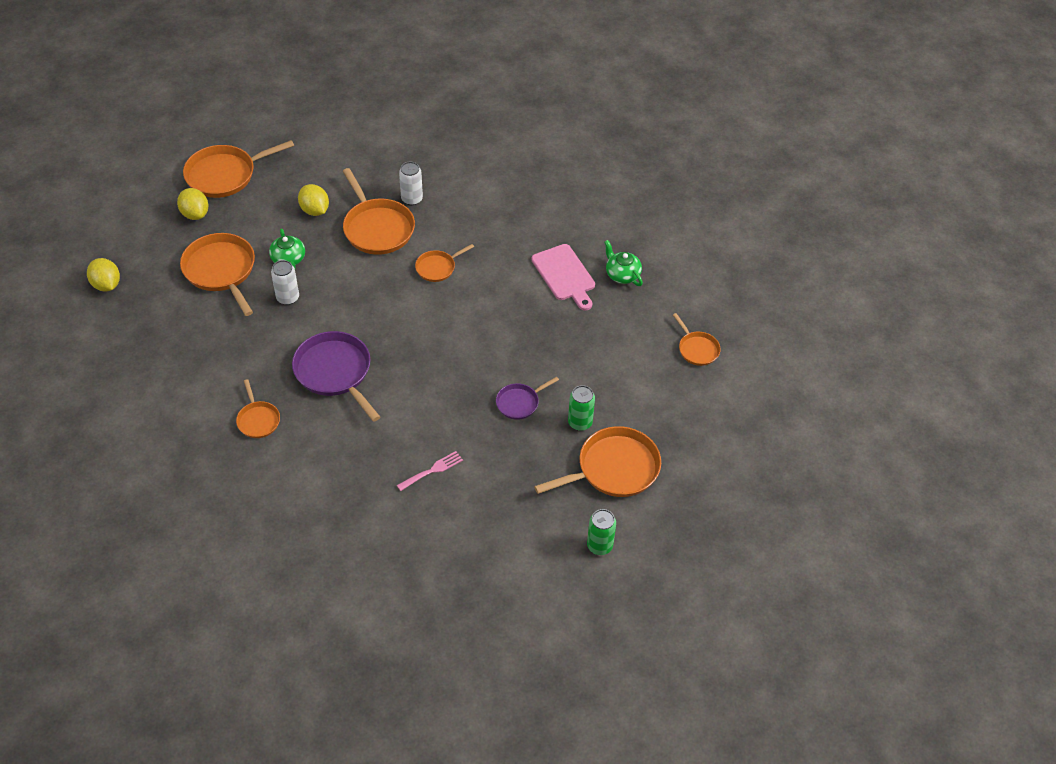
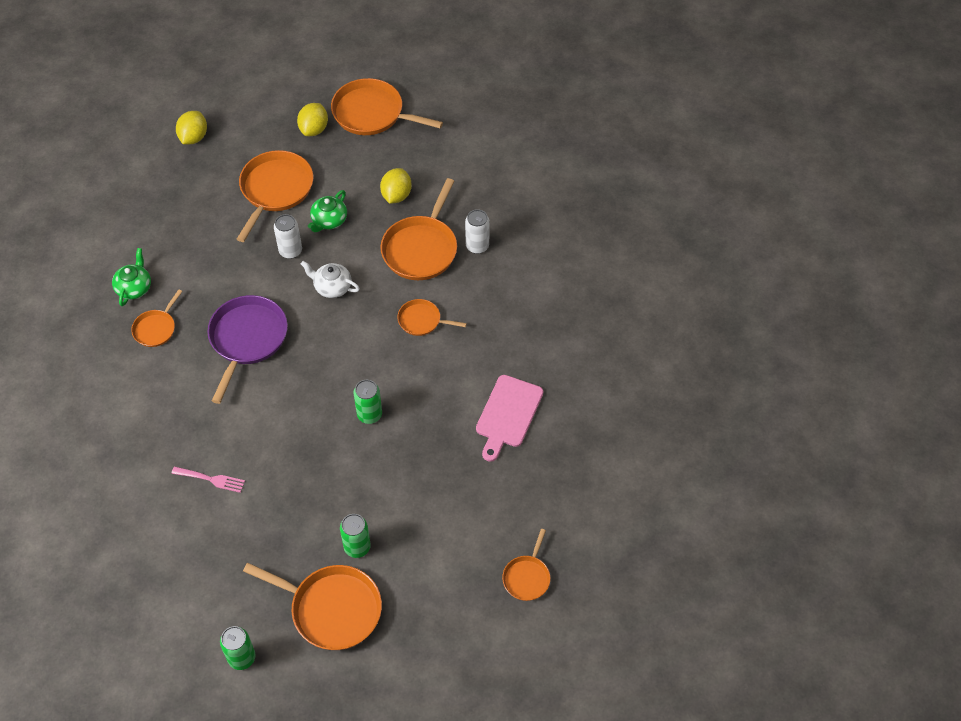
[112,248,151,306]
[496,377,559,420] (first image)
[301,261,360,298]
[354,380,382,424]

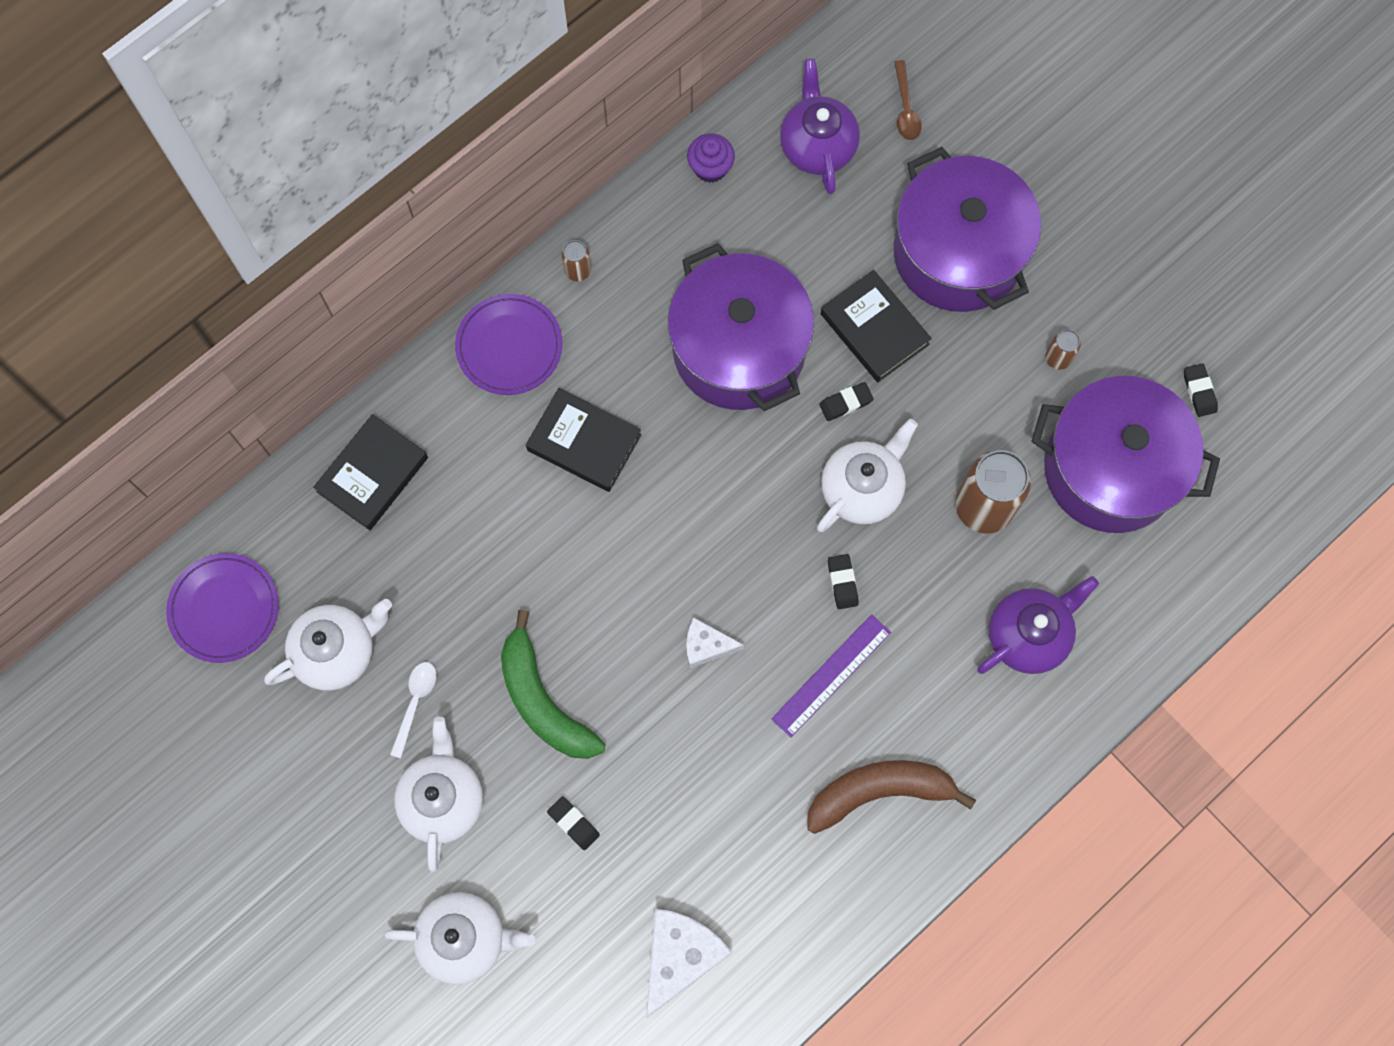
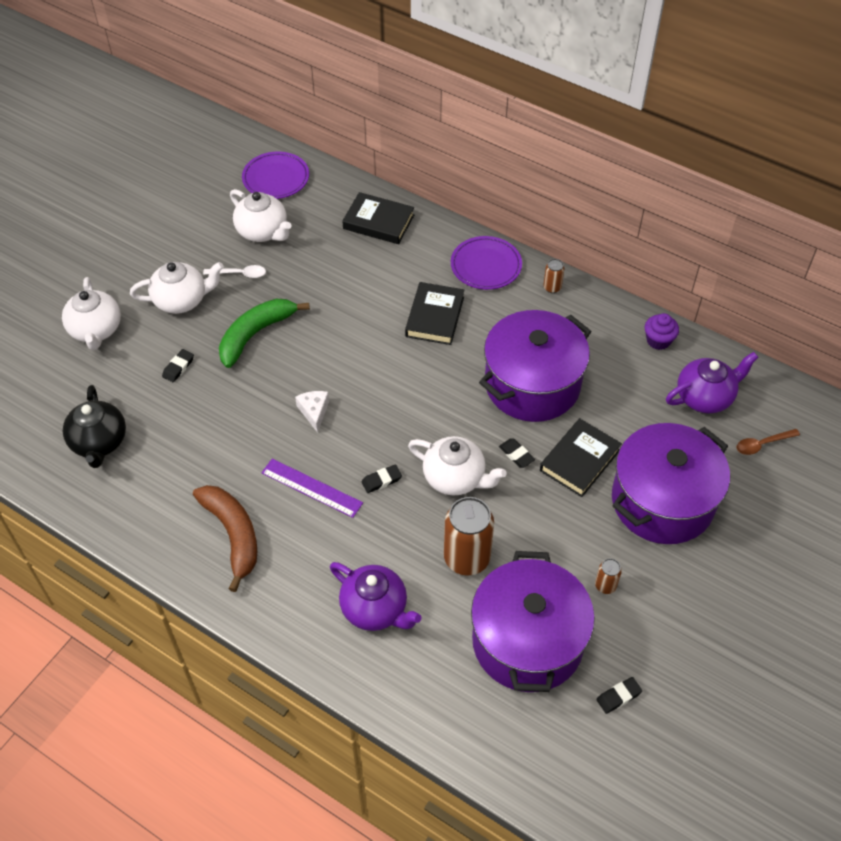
[63,385,126,468]

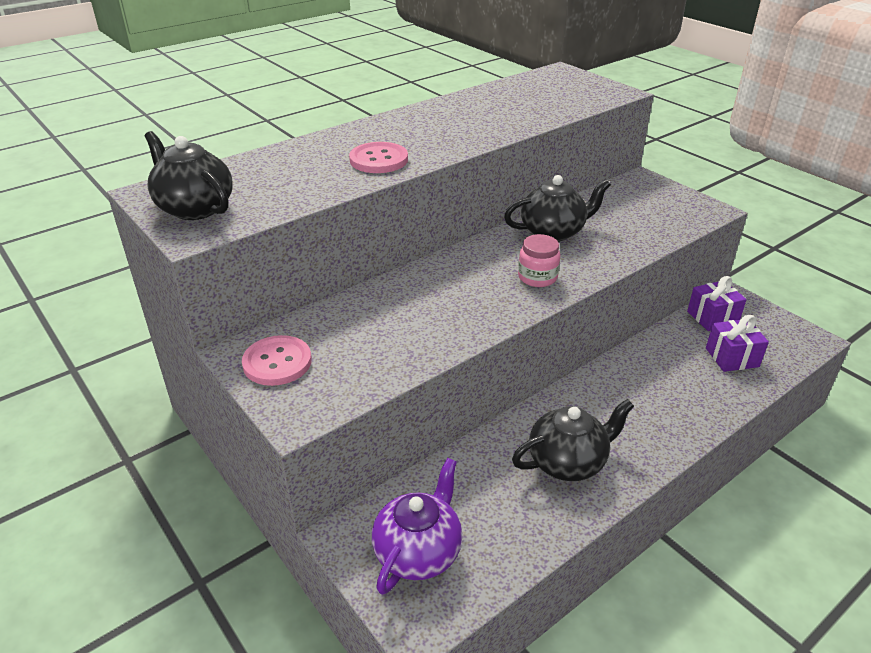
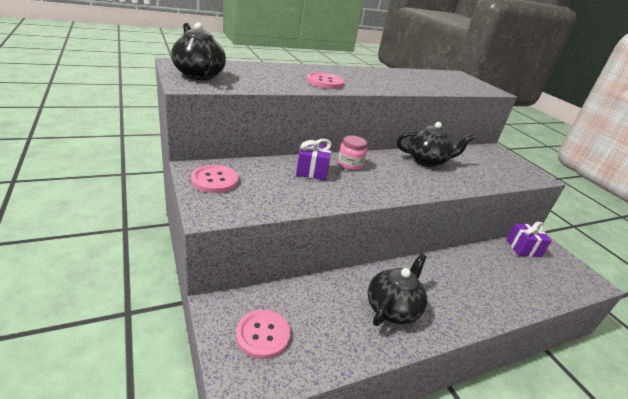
[338,136,367,170]
[296,139,332,180]
[368,253,427,326]
[236,310,290,359]

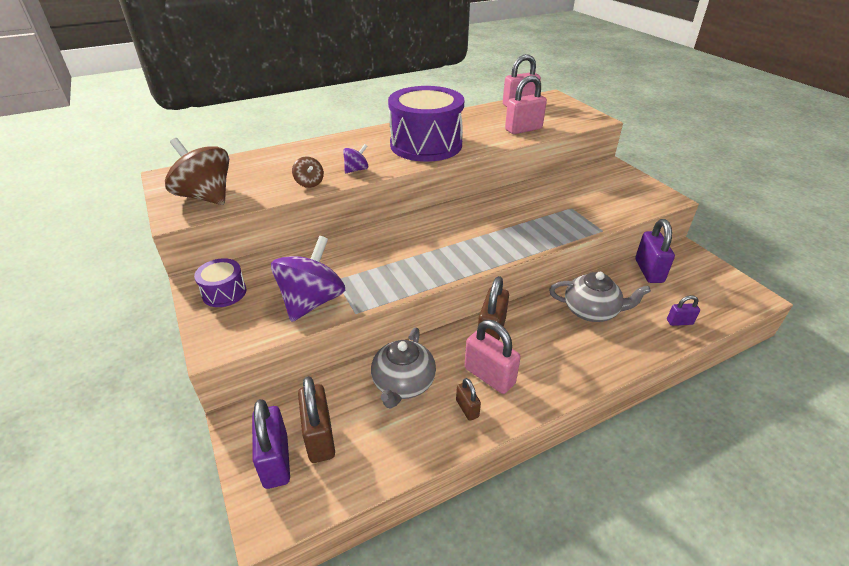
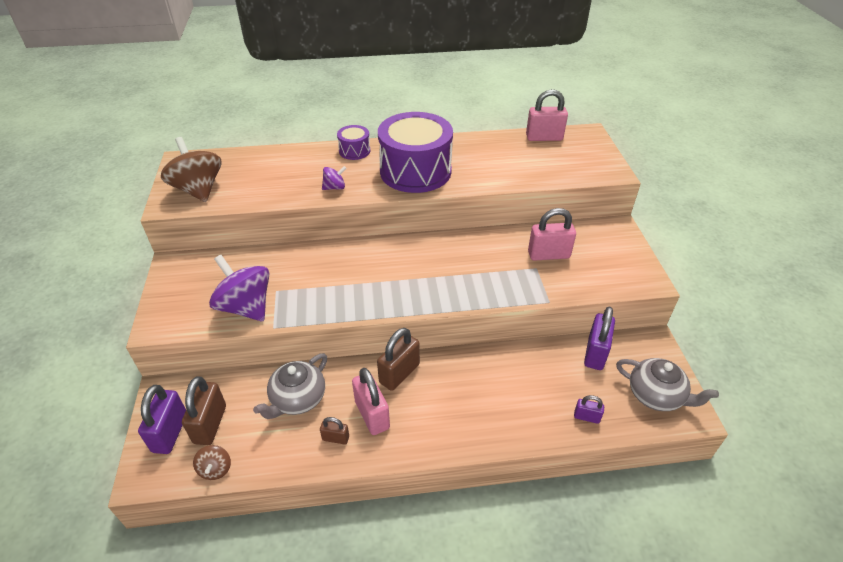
[528,208,576,261]
[193,445,231,480]
[209,255,270,321]
[337,125,370,160]
[616,358,719,411]
[320,417,349,445]

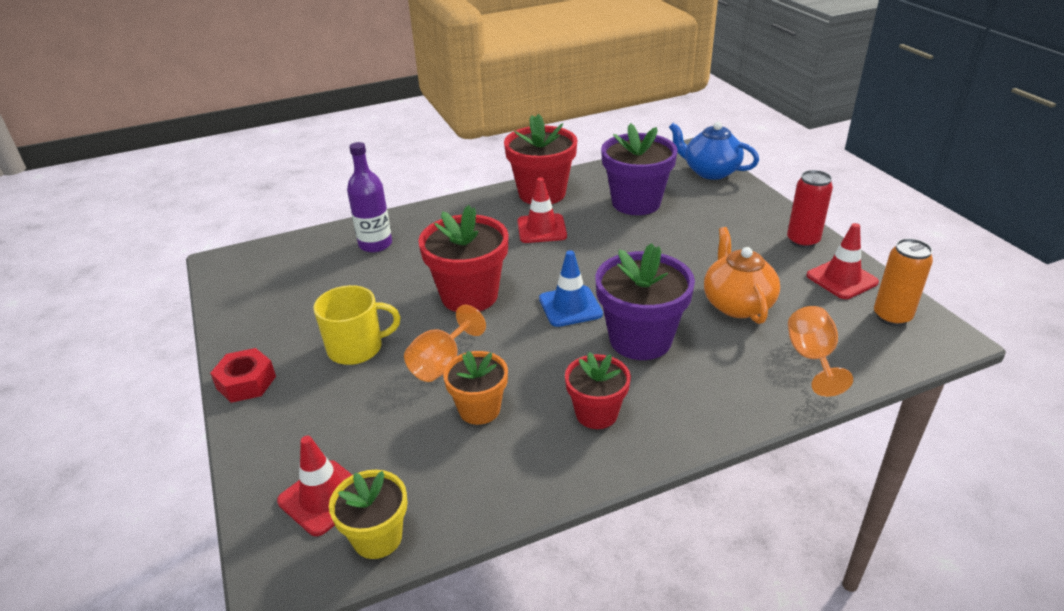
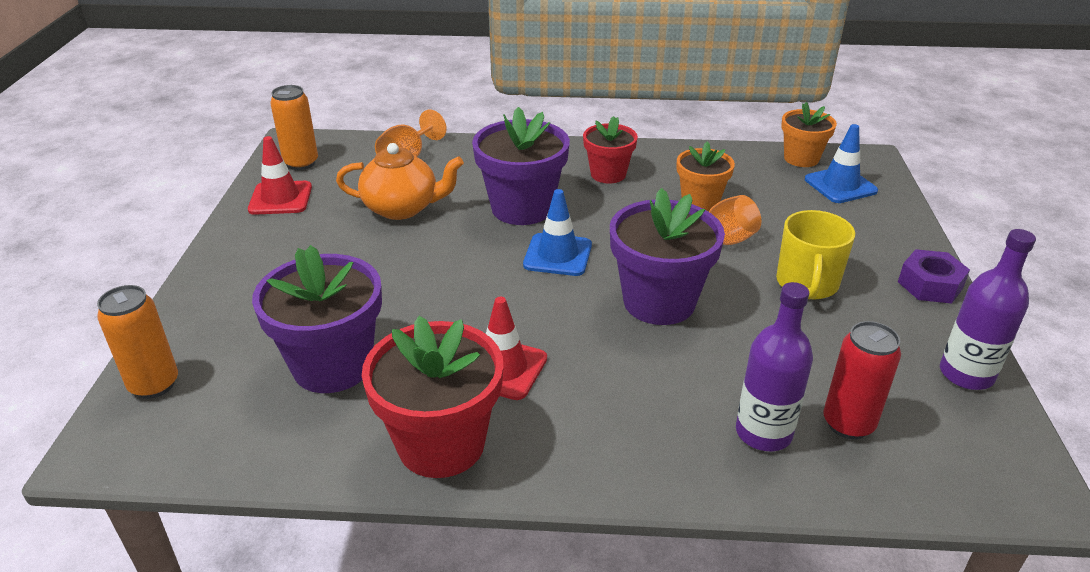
[97,285,178,399]
[823,321,901,439]
[610,188,725,325]
[336,143,464,220]
[776,210,855,299]
[898,249,970,304]
[805,124,878,203]
[781,102,837,167]
[940,229,1036,390]

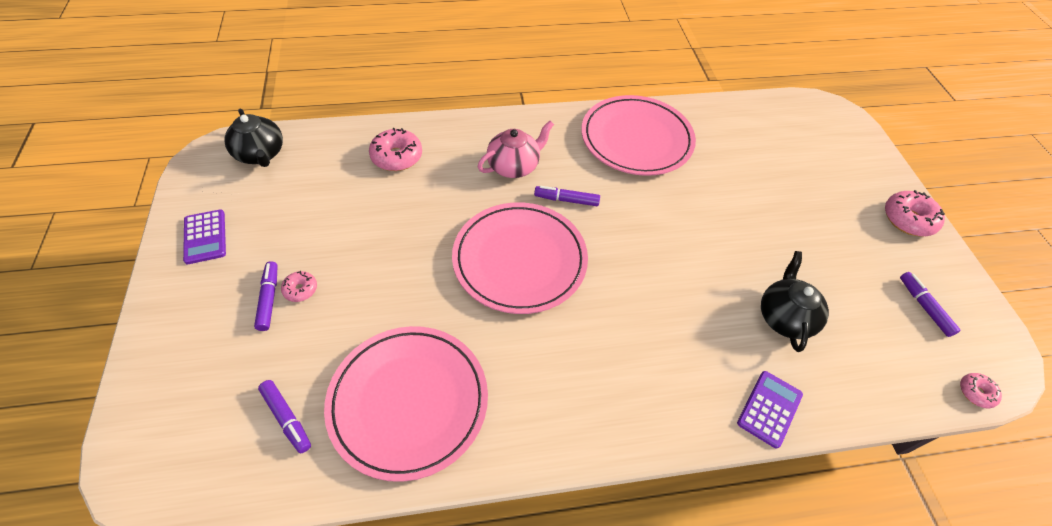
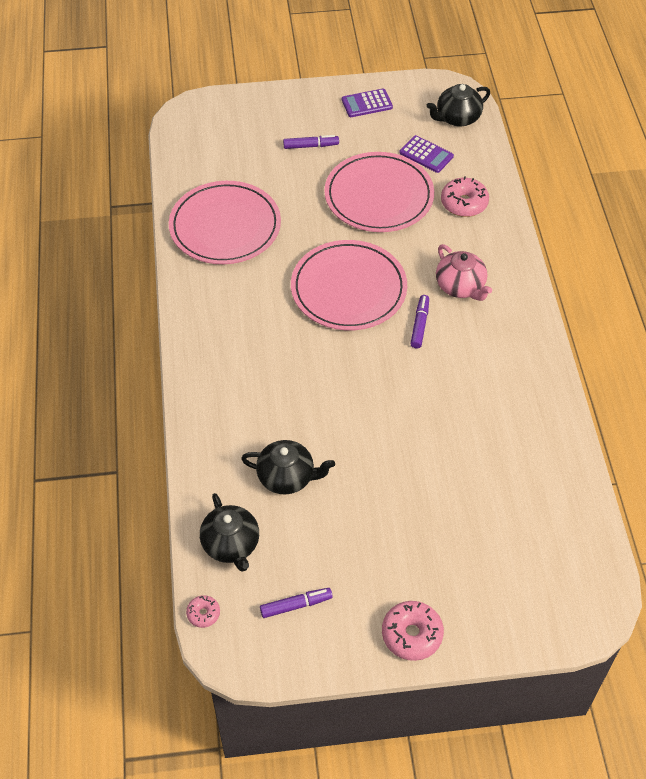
[324,152,434,232]
[281,271,317,302] (first image)
[399,135,454,173]
[258,380,311,454] (first image)
[200,493,259,572]

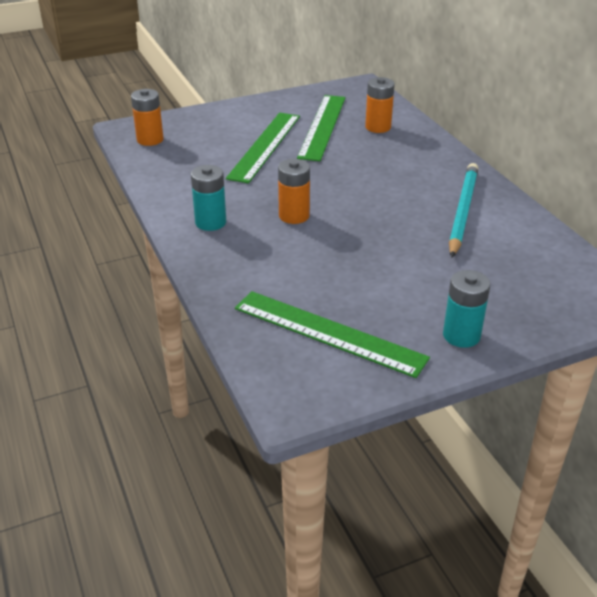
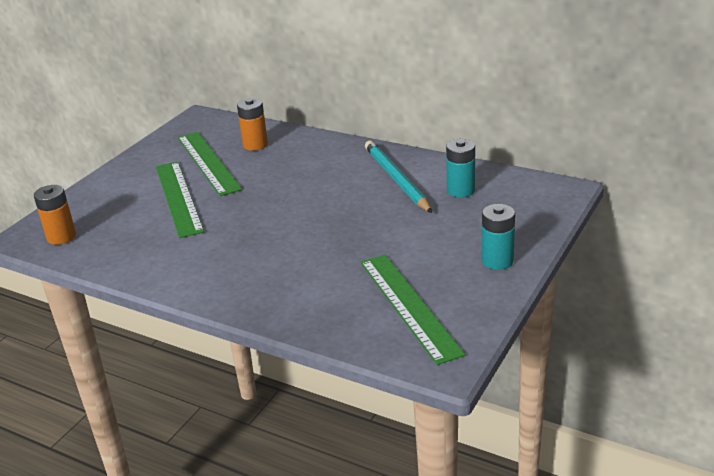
[278,159,310,224] (first image)
[446,139,475,198]
[361,255,465,365]

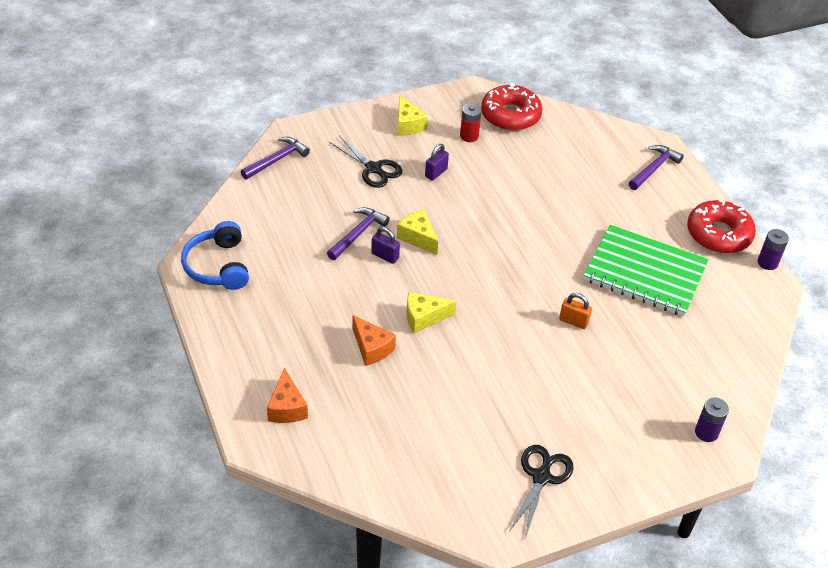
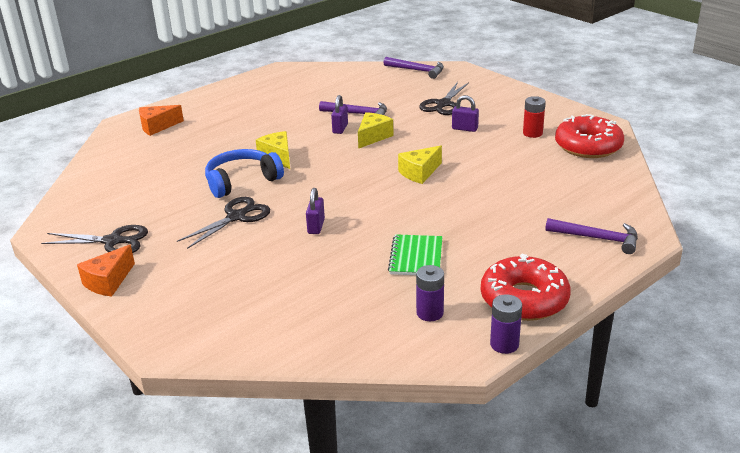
[398,146,442,184]
[205,149,284,198]
[388,234,443,275]
[306,188,325,234]
[77,245,135,297]
[416,265,444,321]
[177,197,270,249]

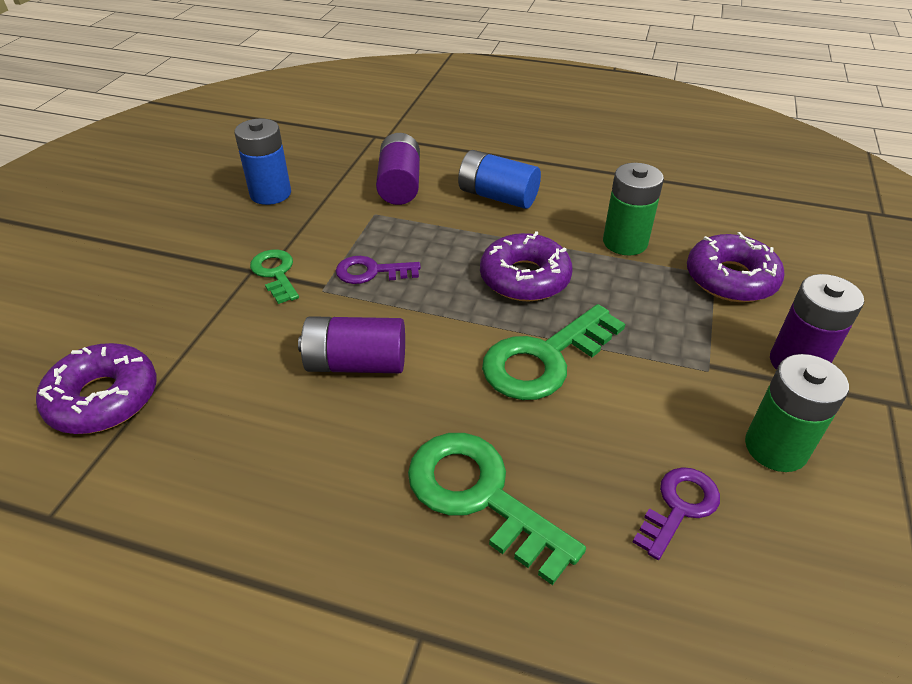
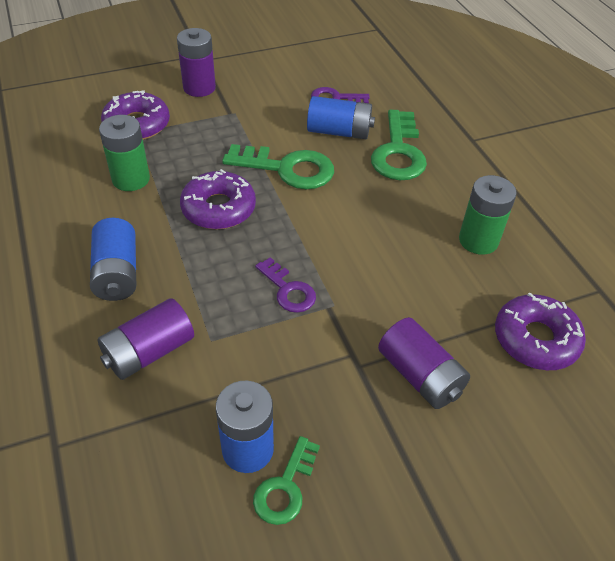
[253,436,320,525]
[378,317,470,409]
[459,175,517,255]
[307,96,375,139]

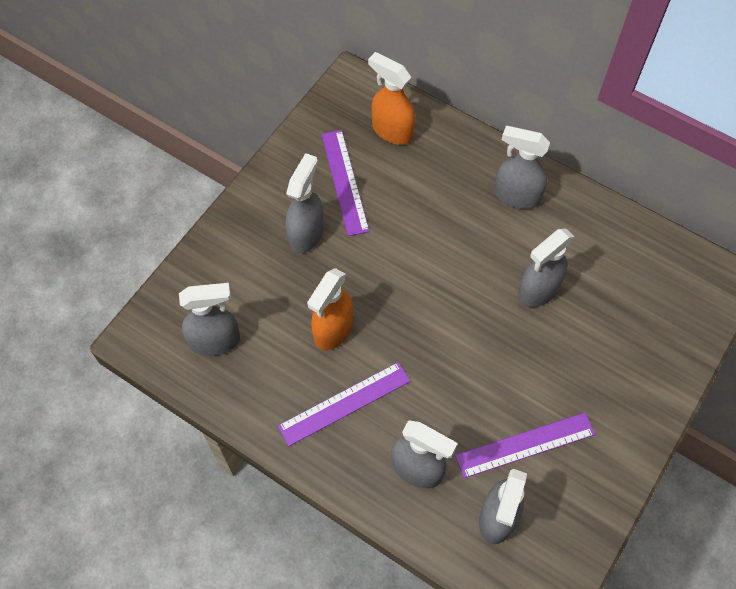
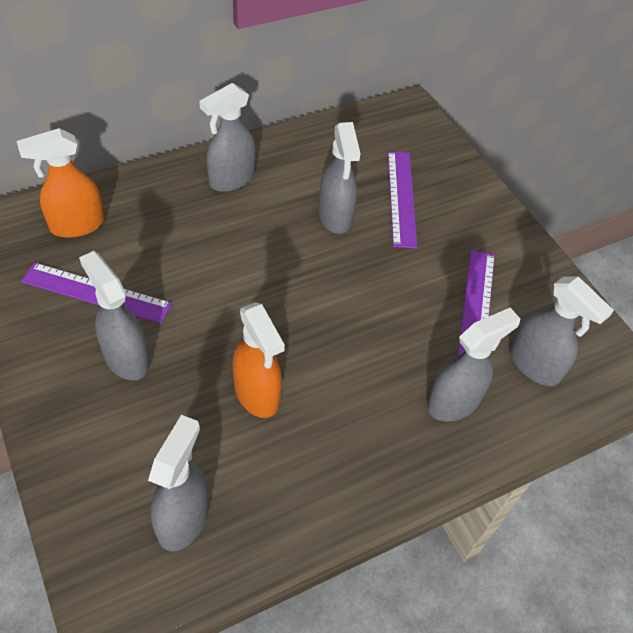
[388,151,417,248]

